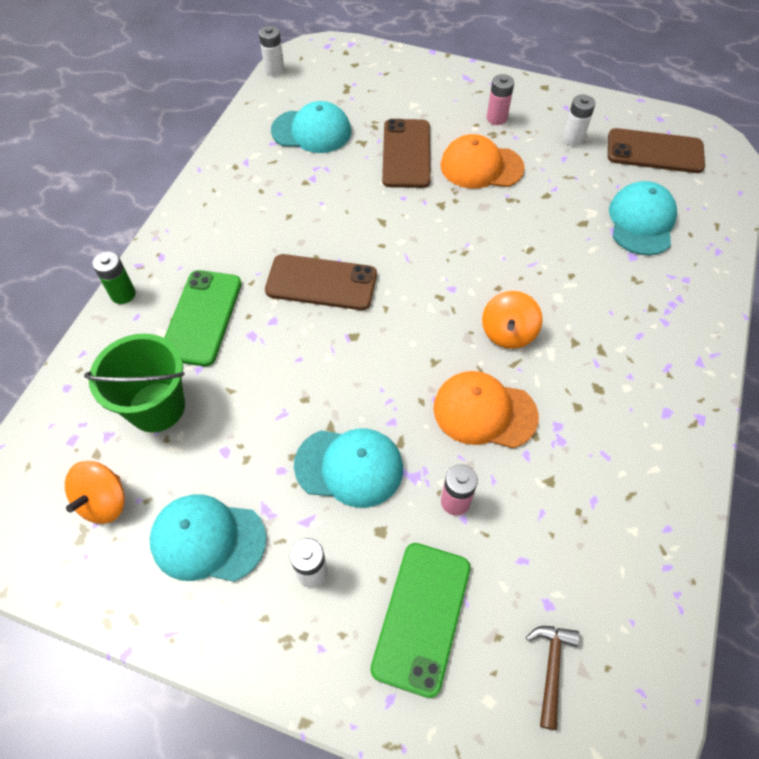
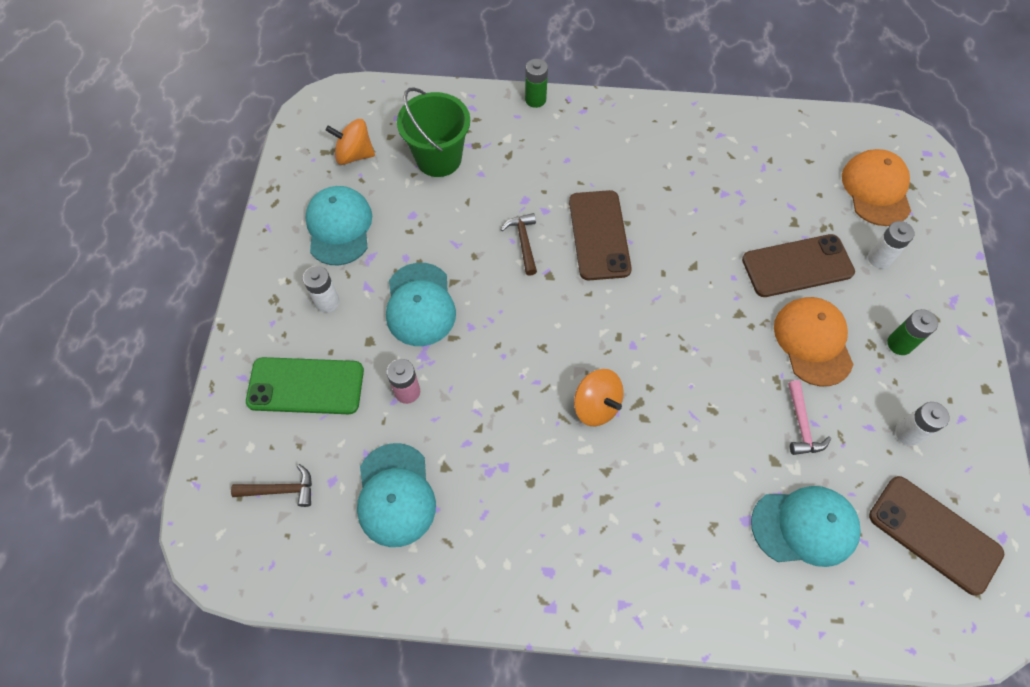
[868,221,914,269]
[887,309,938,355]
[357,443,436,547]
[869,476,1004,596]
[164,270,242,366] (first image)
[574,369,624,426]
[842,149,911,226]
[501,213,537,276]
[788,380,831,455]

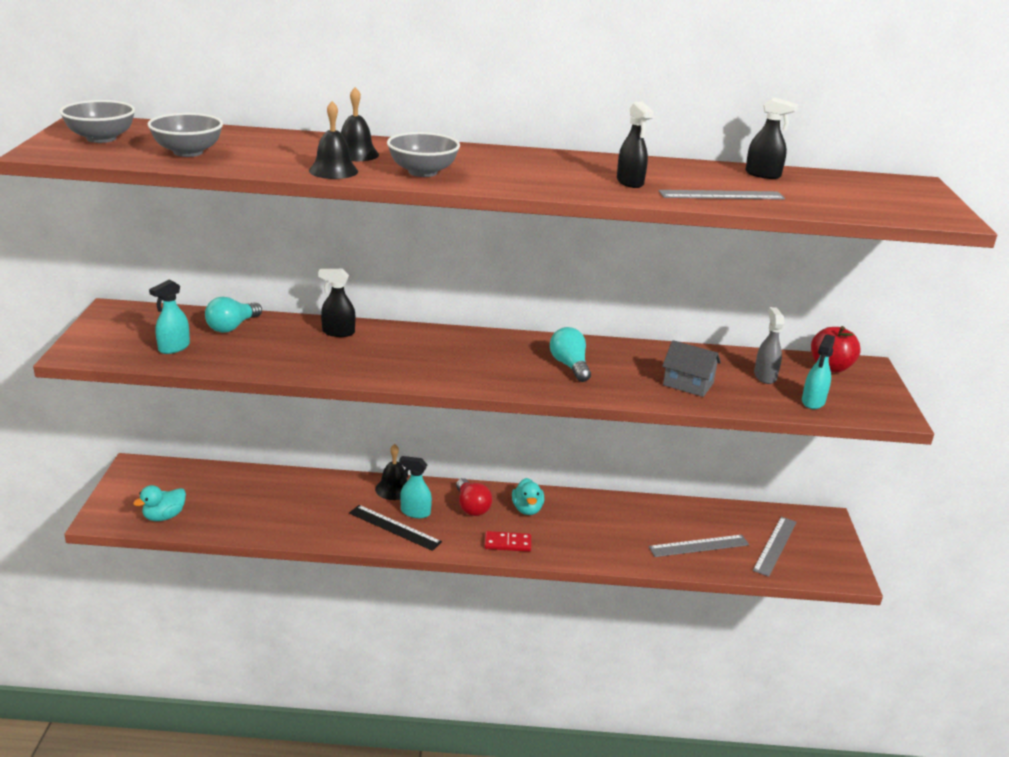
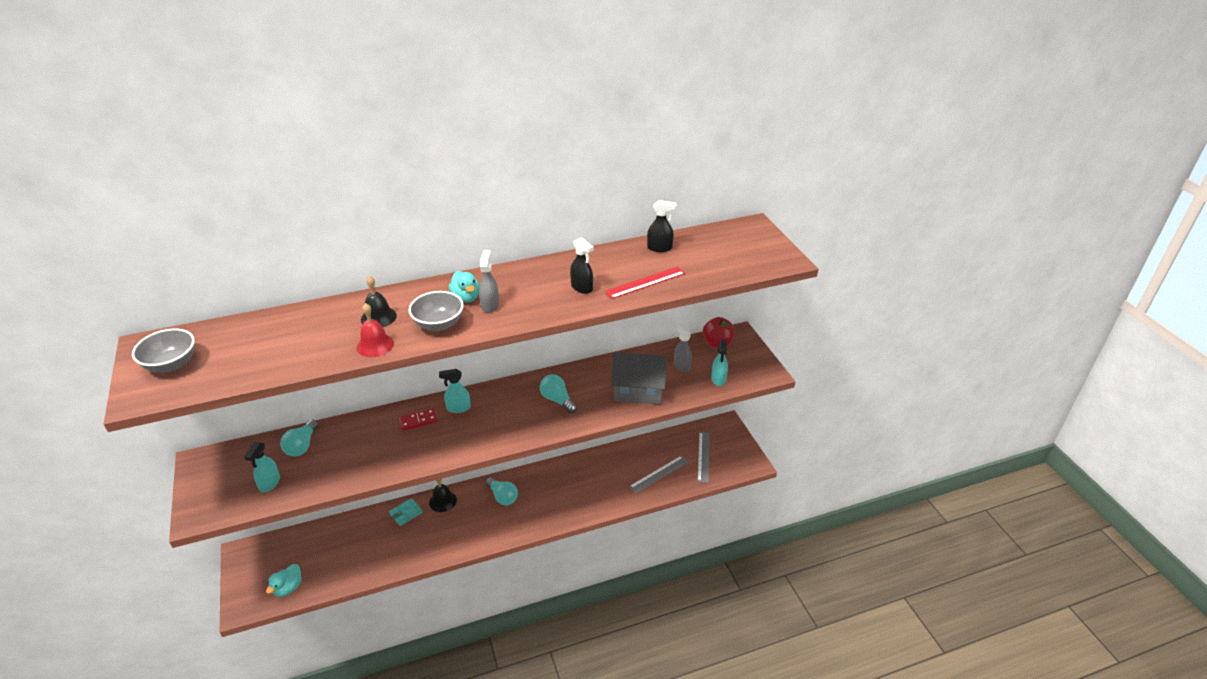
[357,303,394,357]
[148,113,223,157] (first image)
[604,267,685,299]
[318,269,355,337] (first image)
[611,352,667,404]
[439,369,471,413]
[485,477,518,505]
[449,271,479,302]
[349,505,442,551] (first image)
[399,408,438,431]
[479,250,499,313]
[389,498,423,526]

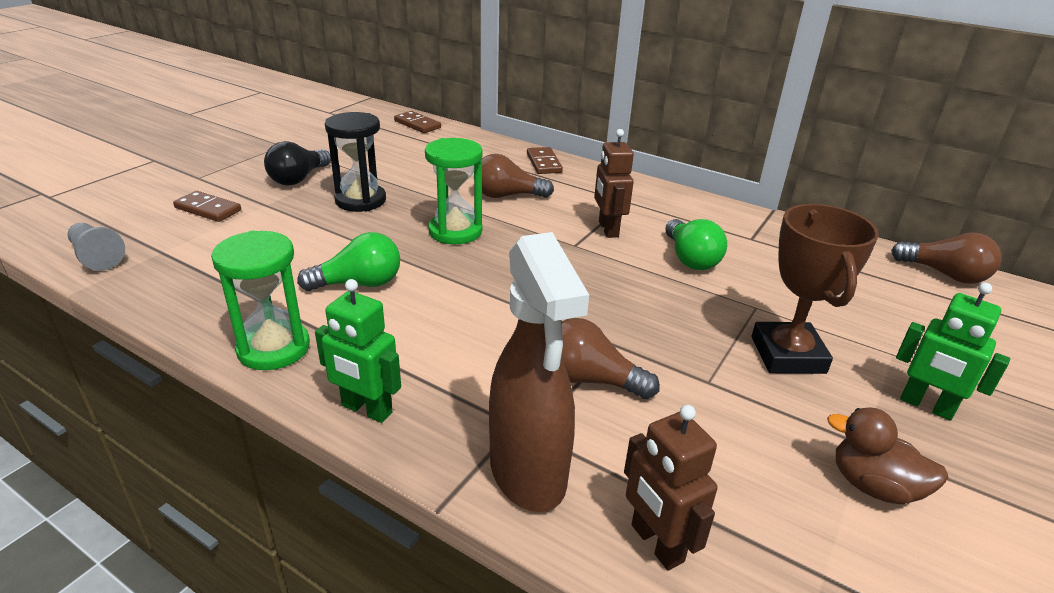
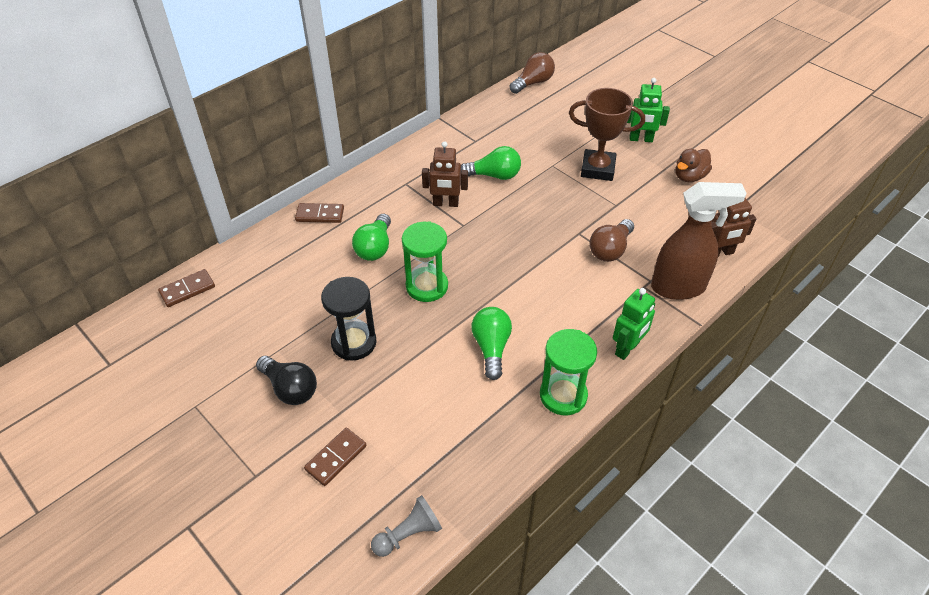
[352,214,391,261]
[627,78,670,142]

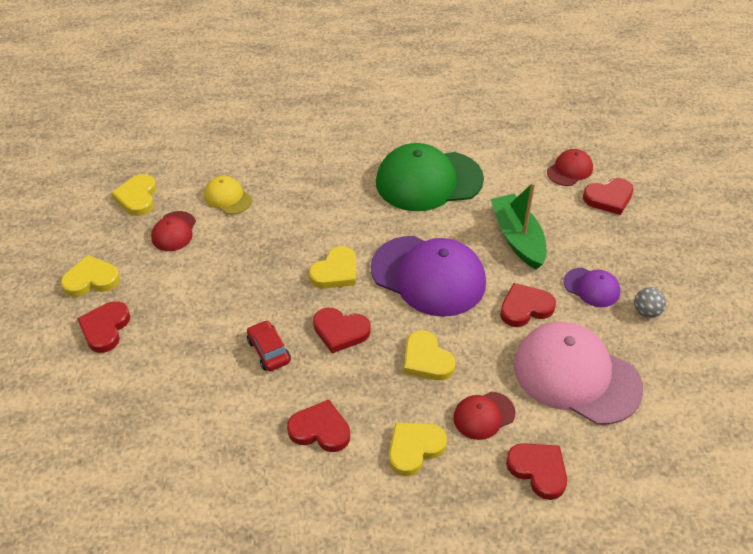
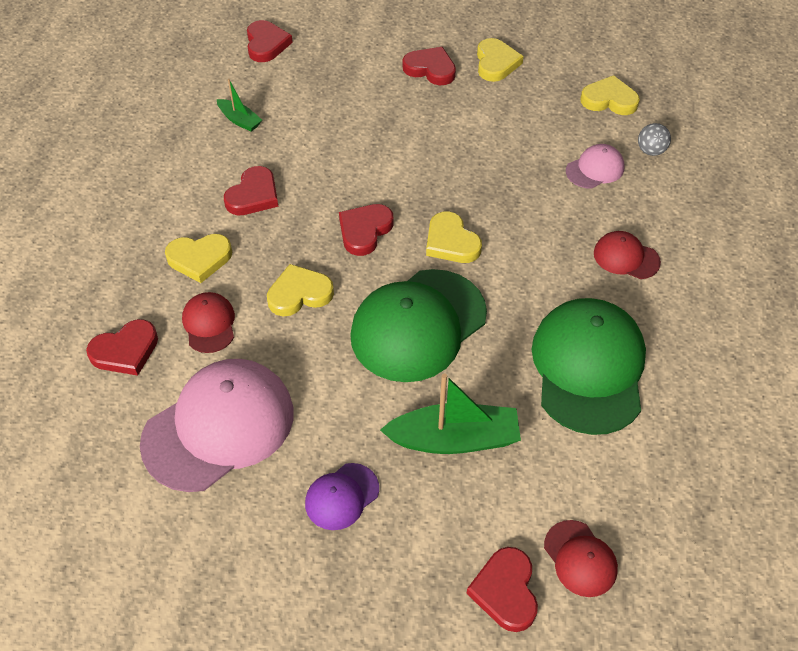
[566,144,625,189]
[594,231,661,279]
[350,269,487,382]
[247,20,293,62]
[638,123,671,156]
[247,320,291,371] (first image)
[165,234,232,283]
[217,79,262,132]

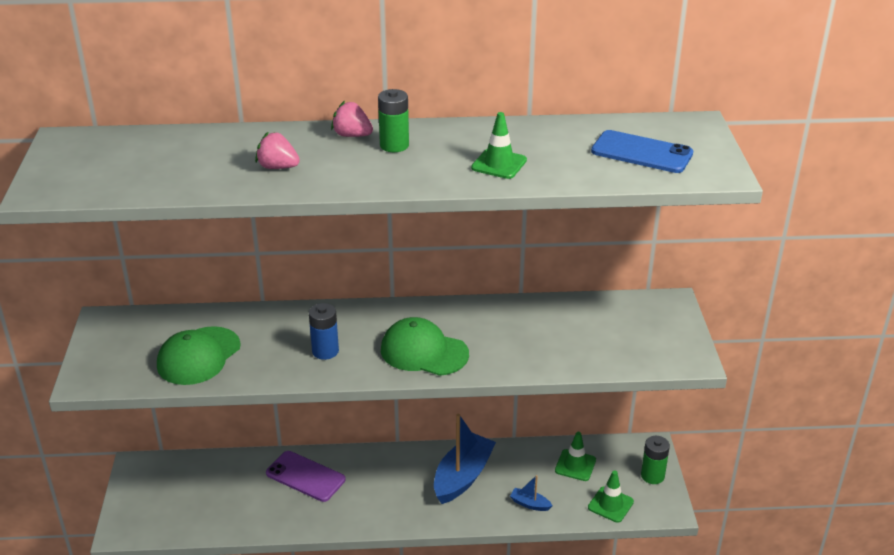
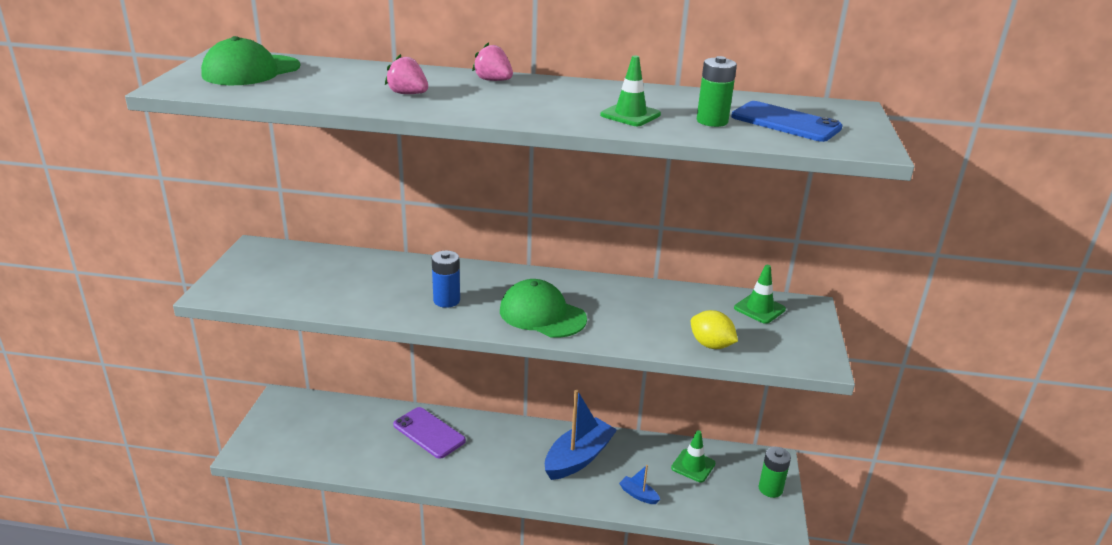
[697,56,737,127]
[201,36,300,85]
[734,265,786,324]
[691,310,738,349]

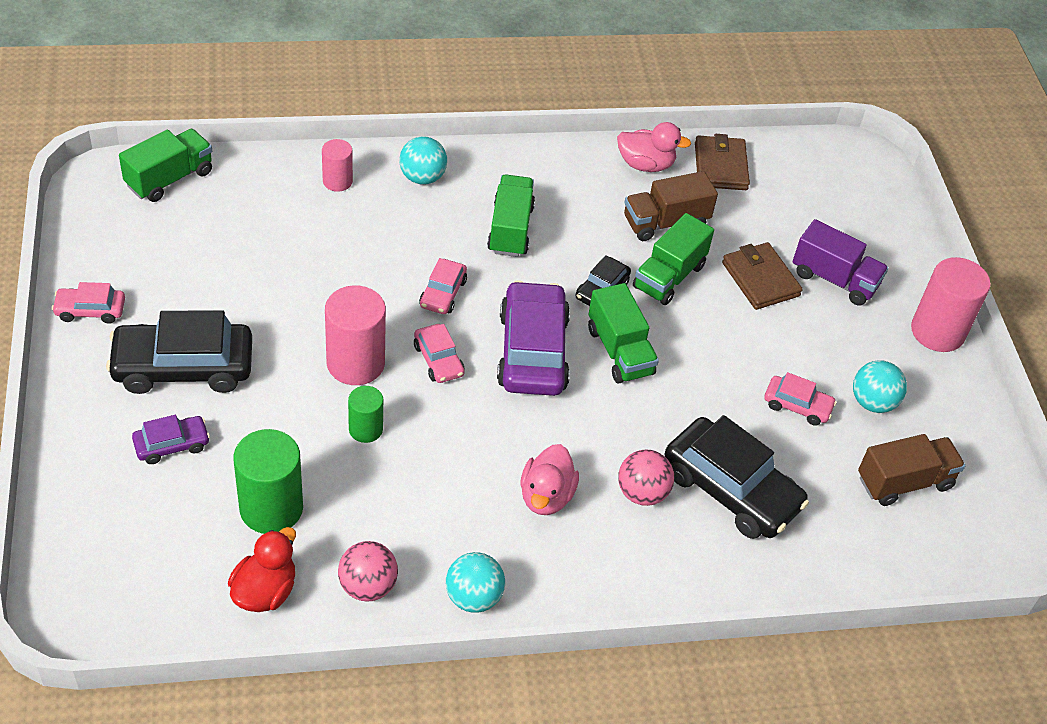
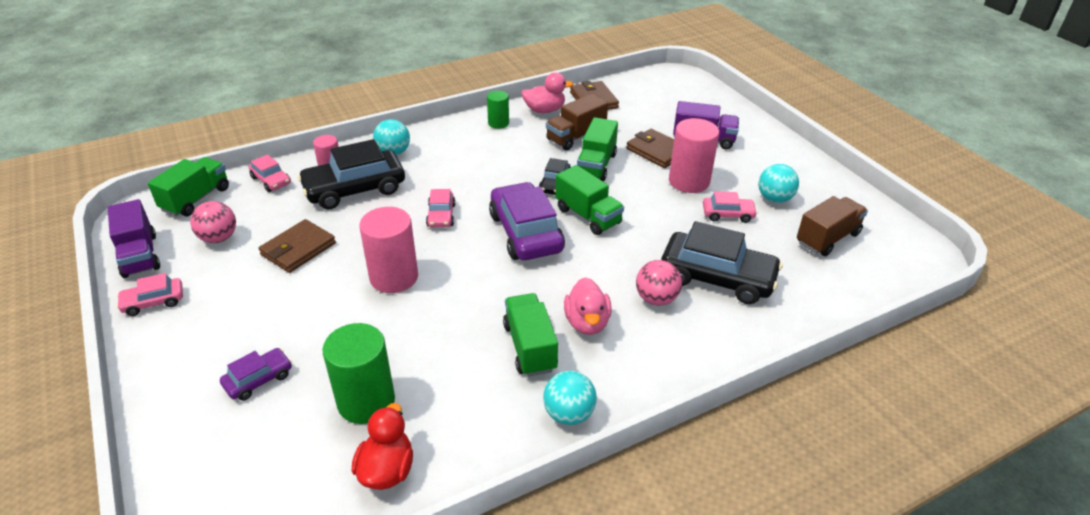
[503,293,558,377]
[669,118,719,193]
[298,139,405,209]
[249,154,291,192]
[487,91,509,129]
[190,201,236,243]
[108,199,160,278]
[259,219,336,273]

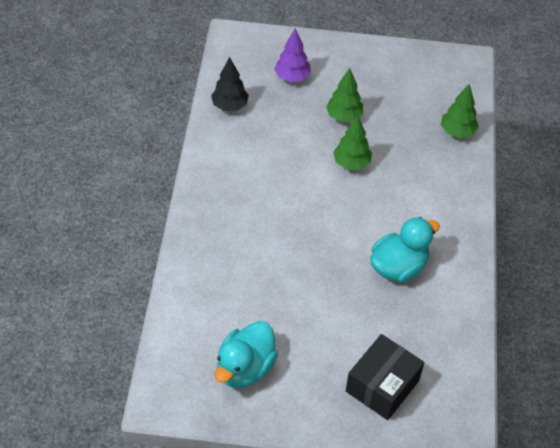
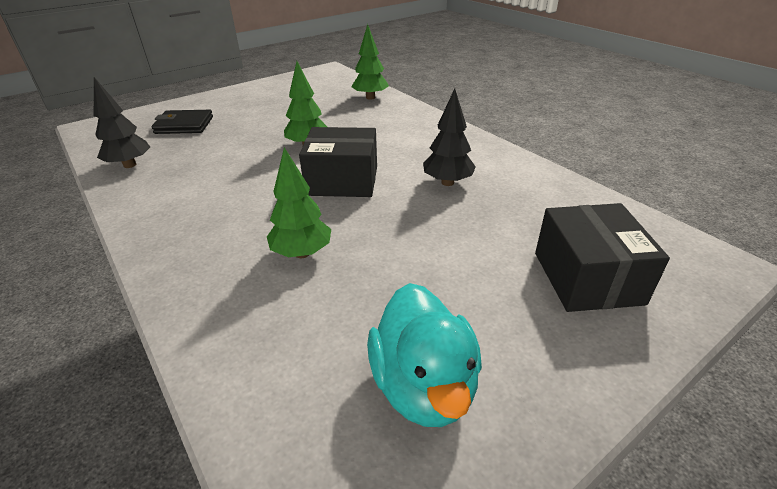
[151,110,213,134]
[267,147,331,258]
[423,89,476,186]
[299,127,377,197]

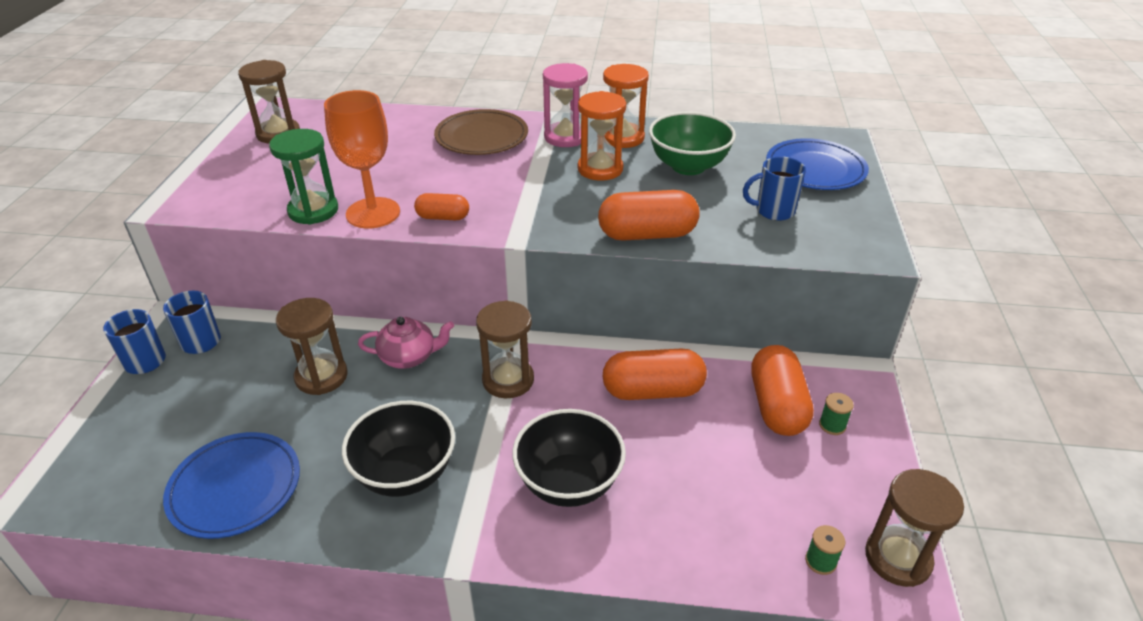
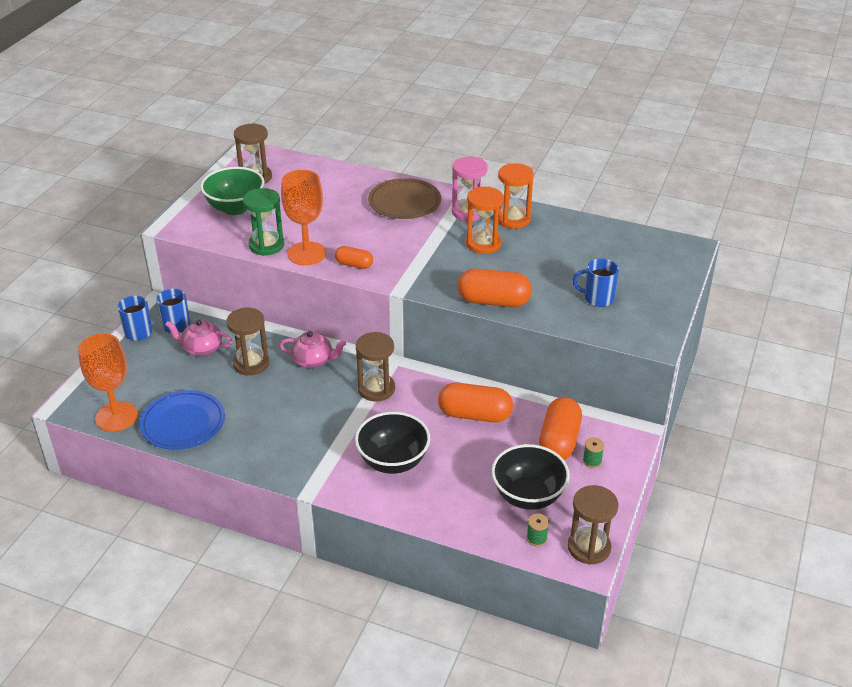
[200,167,265,215]
[766,138,869,190] (first image)
[492,444,570,510]
[165,320,232,357]
[78,334,138,432]

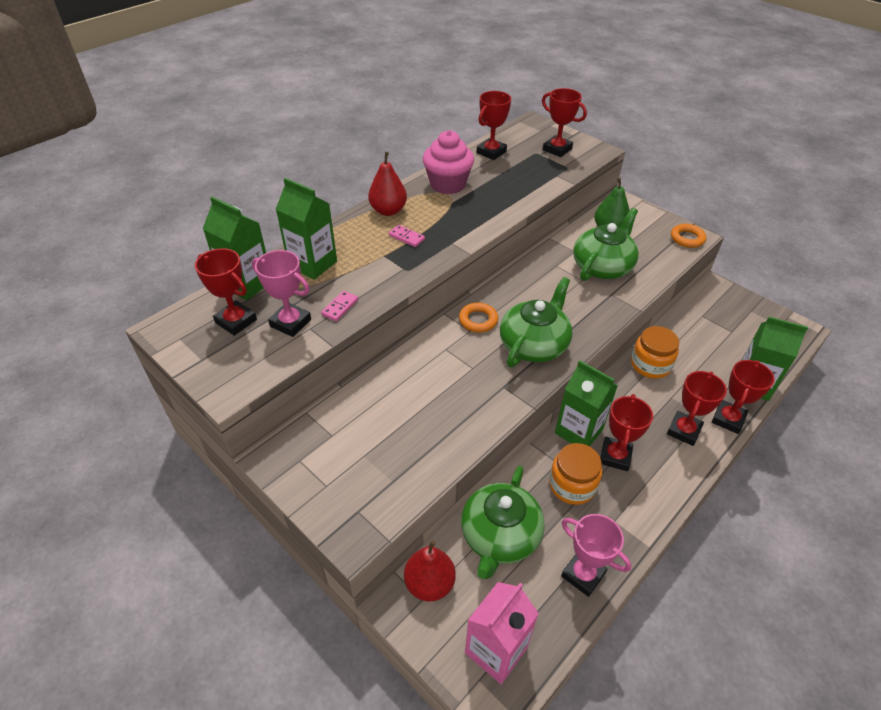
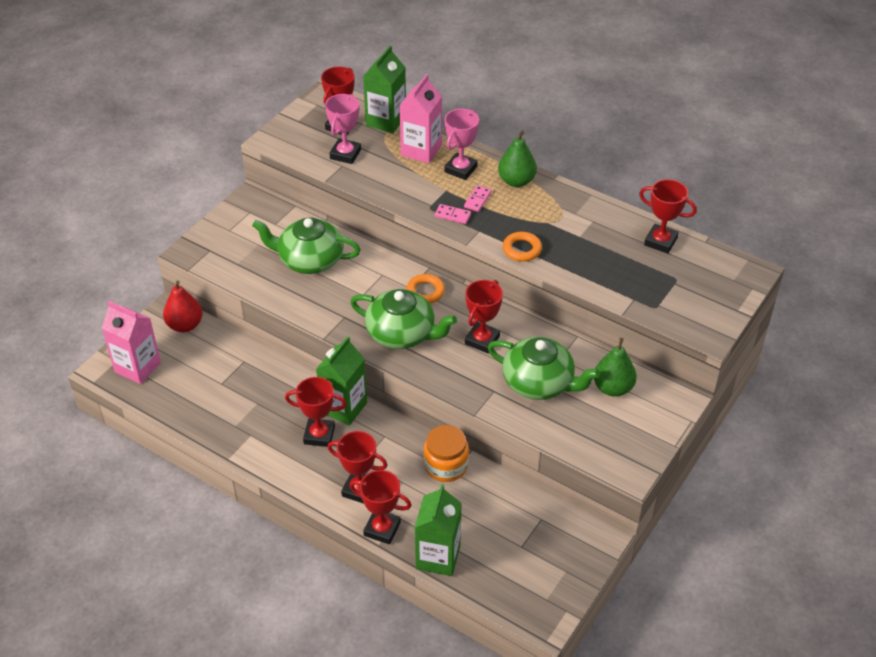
[465,280,503,353]
[423,130,474,194] (first image)
[498,130,537,187]
[400,74,442,163]
[503,232,542,262]
[435,204,471,224]
[549,443,602,505] (first image)
[252,218,361,274]
[444,109,479,180]

